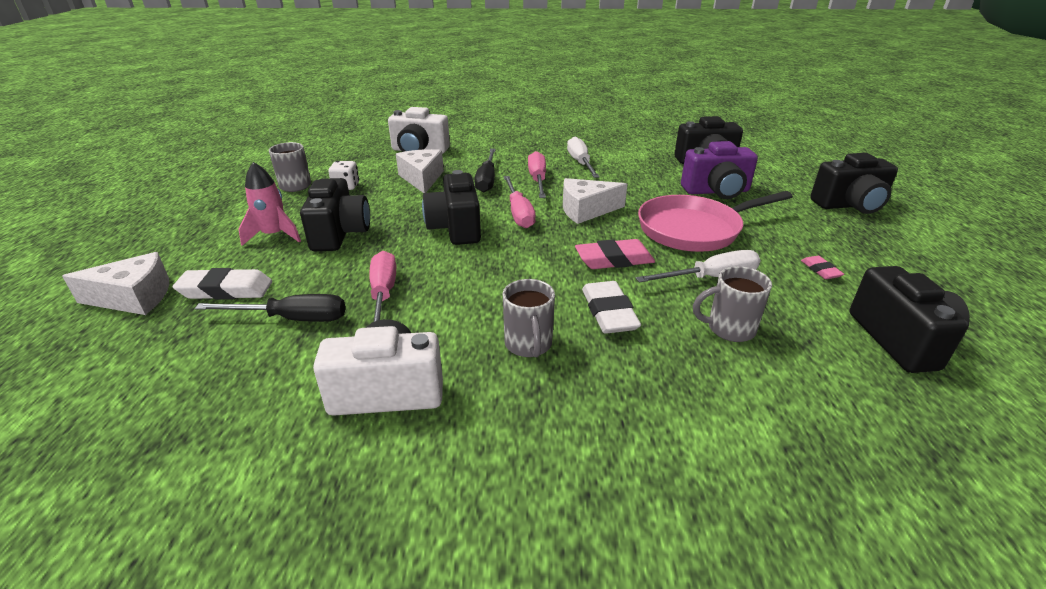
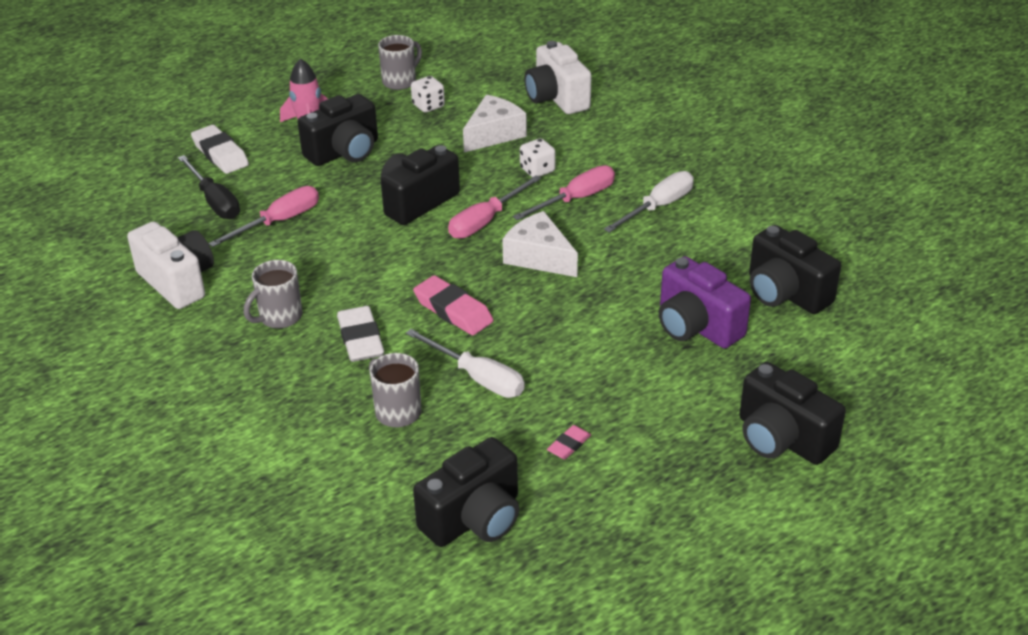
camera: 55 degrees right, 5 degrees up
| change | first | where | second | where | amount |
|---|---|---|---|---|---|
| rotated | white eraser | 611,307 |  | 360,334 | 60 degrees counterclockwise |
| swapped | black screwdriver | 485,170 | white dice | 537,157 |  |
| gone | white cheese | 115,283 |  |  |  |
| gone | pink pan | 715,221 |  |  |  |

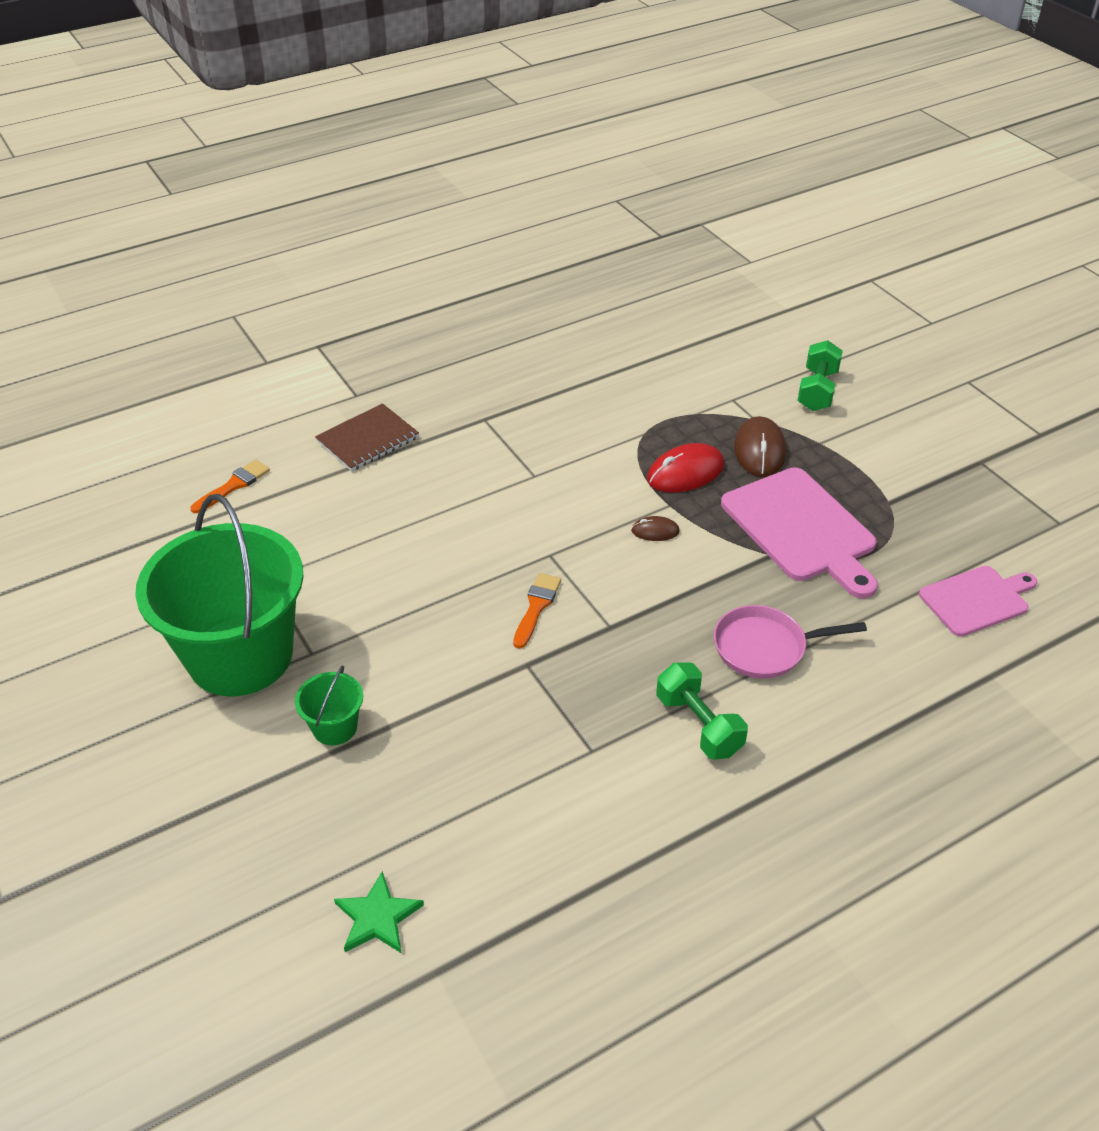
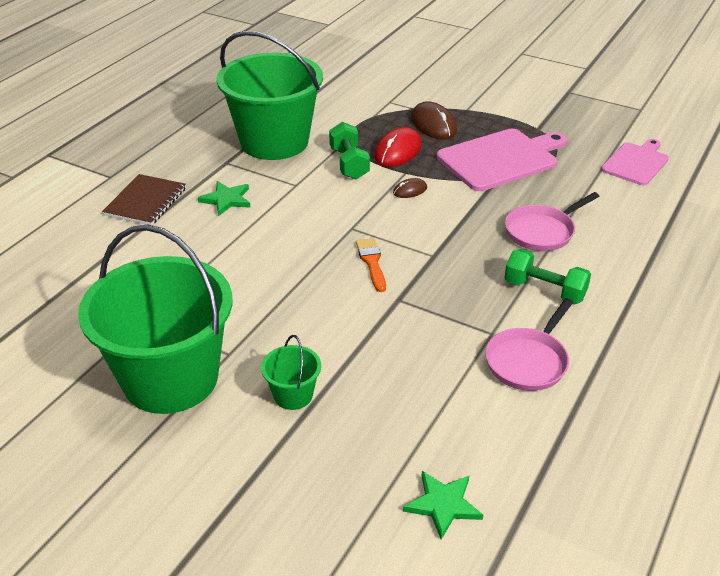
camera: 30 degrees left, 5 degrees down
| change | first | where | second | where | amount |
|---|---|---|---|---|---|
| new |  |  | green star | 224,198 |  |
| new |  |  | green bucket | 269,95 |  |
| shifted | green dumbbell | 820,375 |  | 349,150 |  |
| rotated | pink cutting board | 799,532 |  | 502,160 | 60 degrees counterclockwise |
| new |  |  | pink pan | 529,344 |  |
| gone | orange brush | 230,486 |  |  |  |

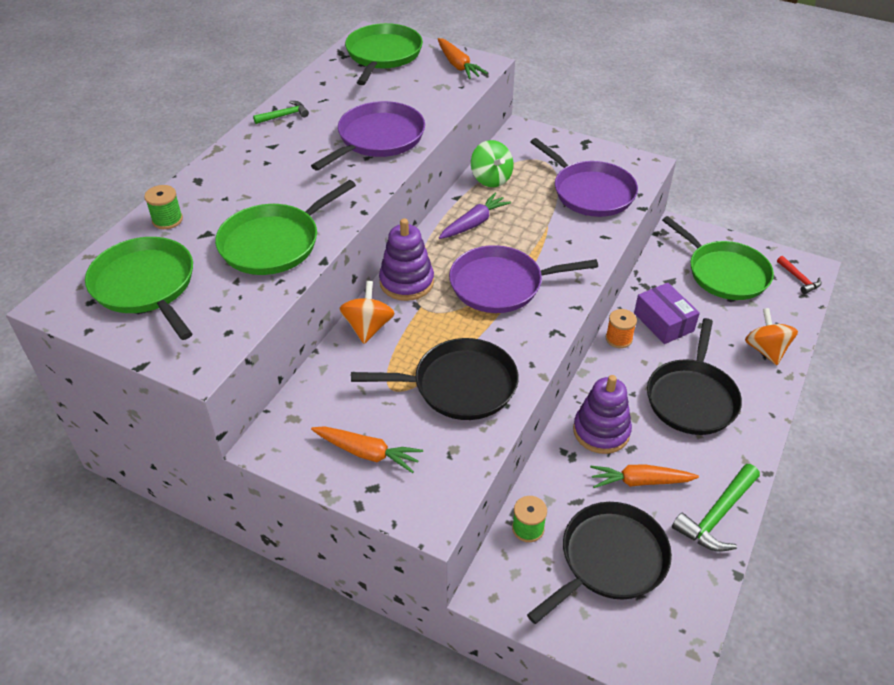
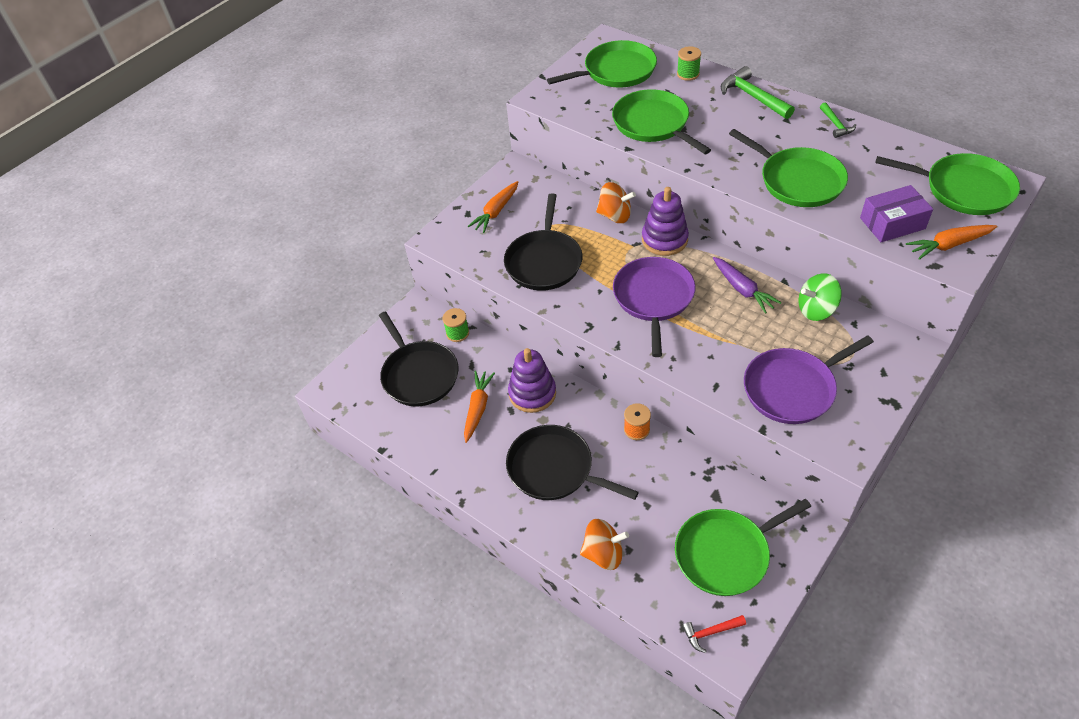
camera: 105 degrees right, 5 degrees up
| change | first | where | second | where | amount |
|---|---|---|---|---|---|
| shifted | green hammer | 716,507 |  | 758,92 |  |
| repainted | purple pan | 368,136 | green pan | 788,168 |  |
| shifted | purple box | 667,313 |  | 896,213 |  |

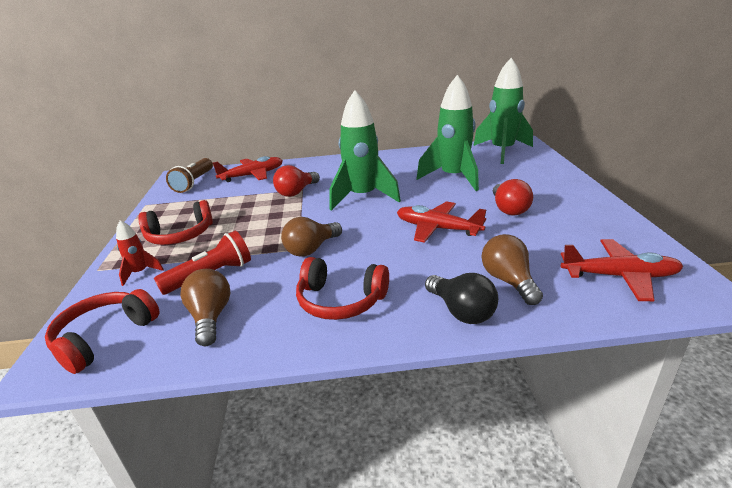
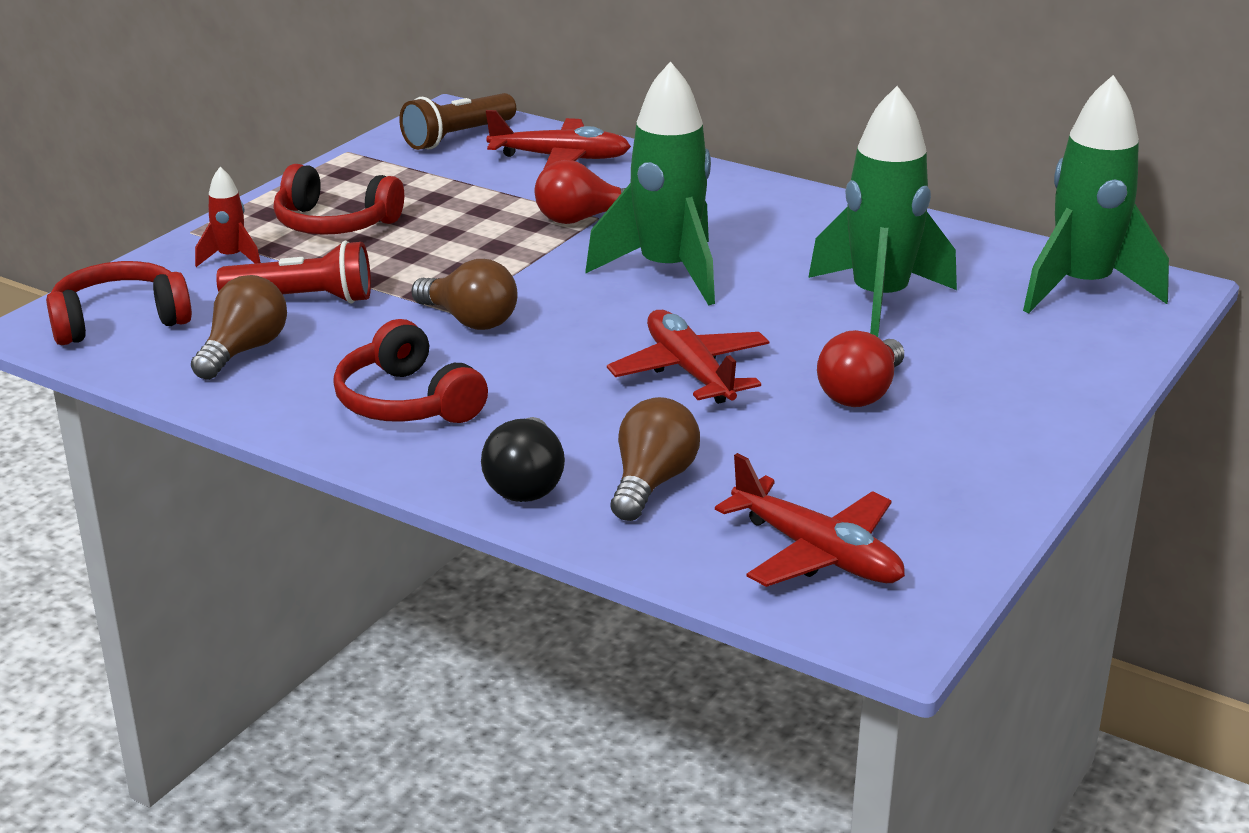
camera: 35 degrees right, 0 degrees up
| change | first | where | second | where | amount |
|---|---|---|---|---|---|
| rotated | brown light bulb | 311,237 |  | 464,294 | 135 degrees counterclockwise |

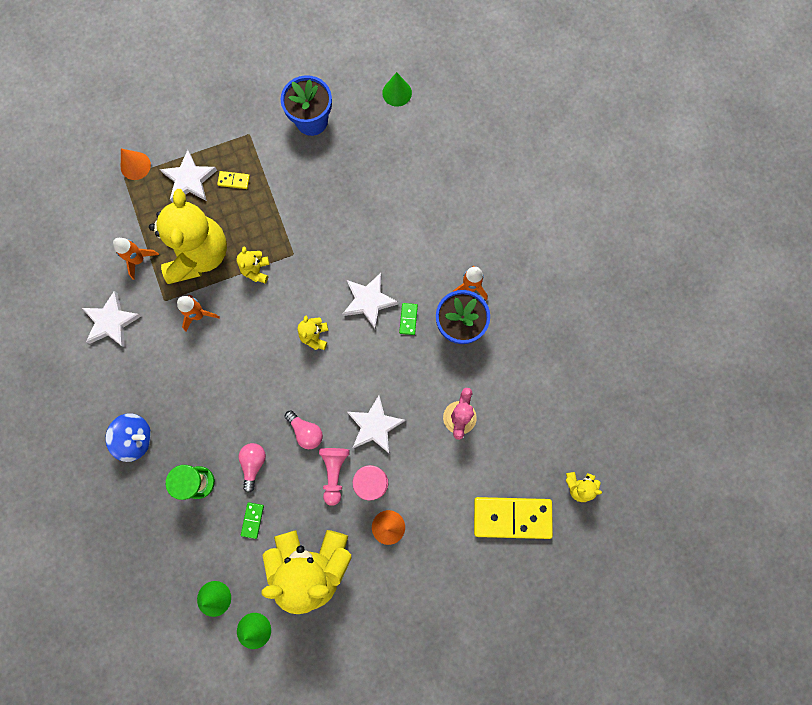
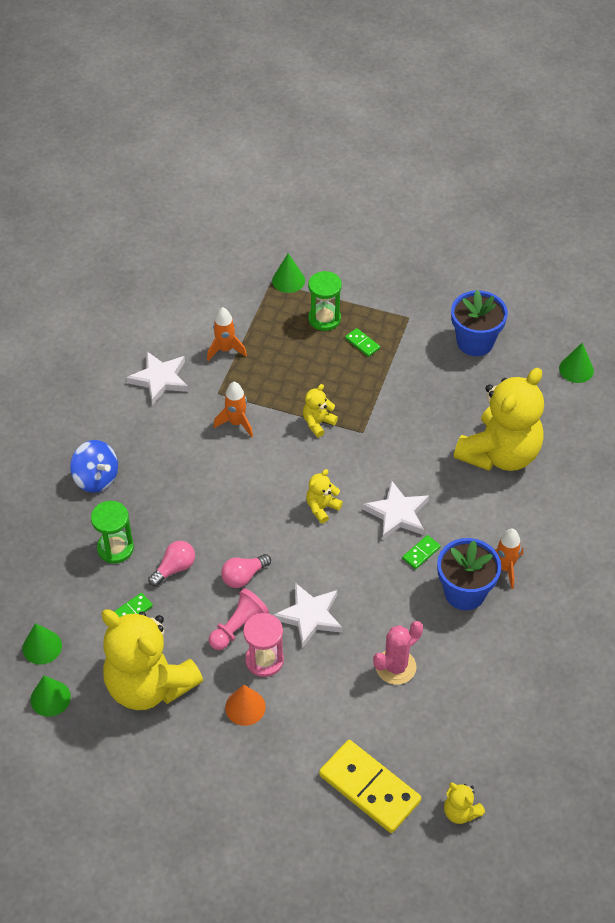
camera: 40 degrees right, 25 degrees down
| change | first | where | second | where | amount |
|---|---|---|---|---|---|
| rotated | pink light bulb | 303,429 |  | 246,571 | 60 degrees clockwise |
| repainted | orange cone | 136,164 | green cone | 288,273 |  |
| swapped | white star | 188,176 | green hourglass | 325,301 |  |
| repainted | yellow domino | 233,180 | green domino | 362,342 |  |
| shifted | yellow teddy bear | 188,236 |  | 499,419 |  |

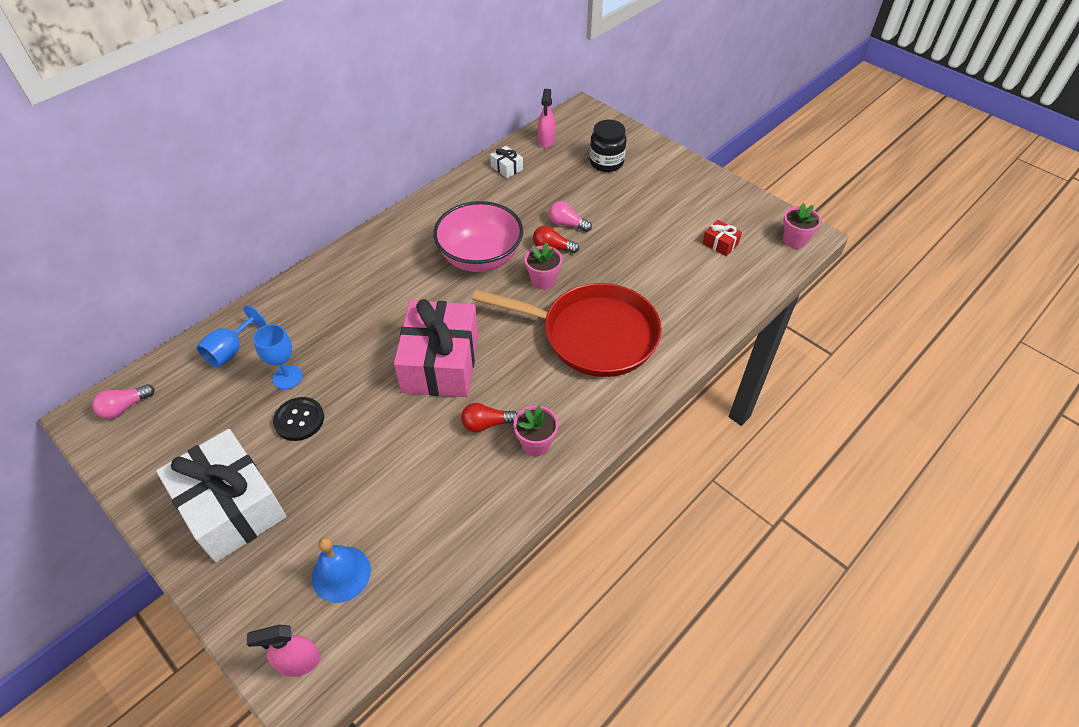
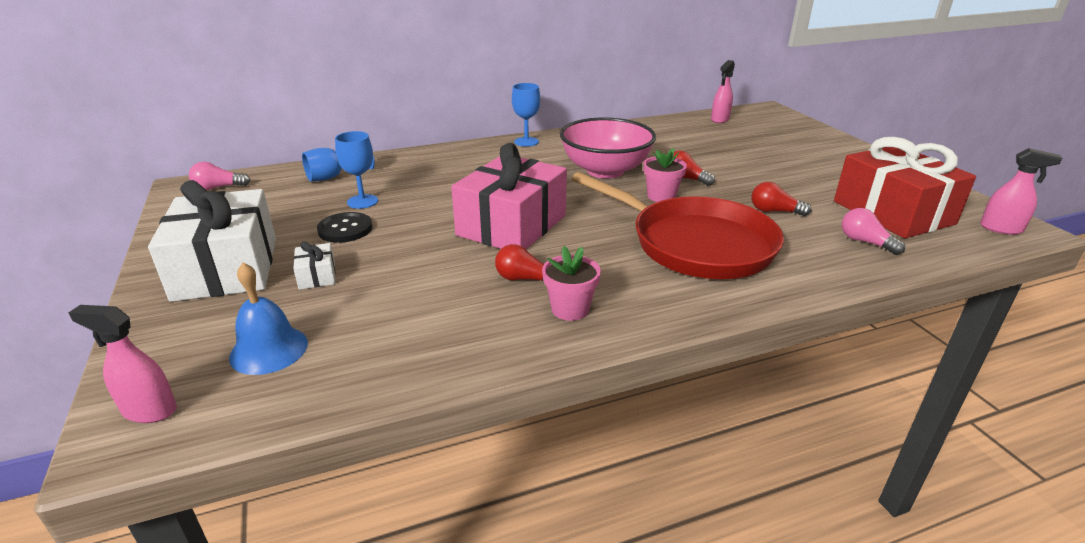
camera: 25 degrees right, 20 degrees down
| change | first | where | second | where | amount |
|---|---|---|---|---|---|
| shifted | white gift | 506,162 |  | 314,265 |  |
| new |  |  | blue goblet | 526,115 |  |
| new |  |  | red light bulb | 781,199 |  |
| scaled | red gift | 722,238 |  | 905,188 | x2.49 |
| shifted | pink light bulb | 570,216 |  | 873,231 |  |
| swapped | pink flower pot | 802,226 | pink spray bottle | 1021,191 |  |
| gone | black jar | 608,146 |  |  |  |

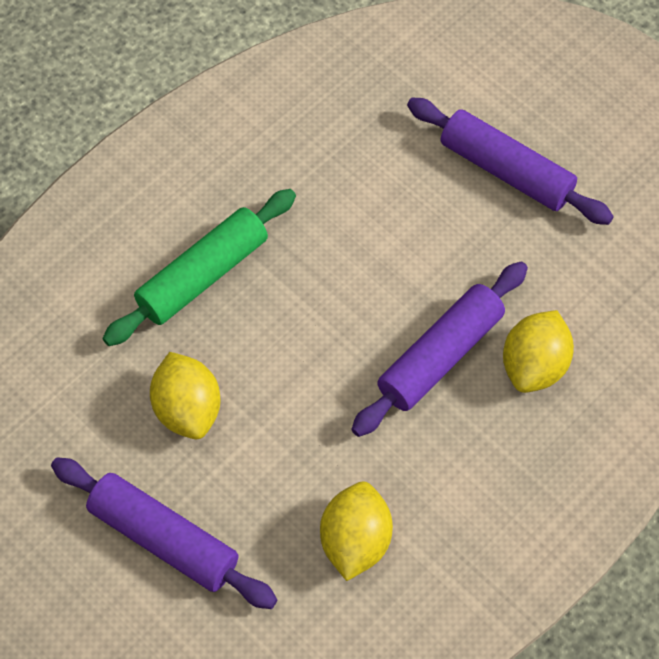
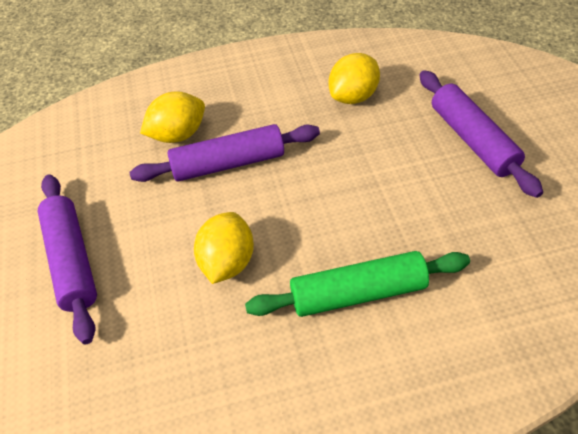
camera: 145 degrees left, 10 degrees down
| change | first | where | second | where | amount |
|---|---|---|---|---|---|
| shifted | yellow lemon | 185,395 |  | 224,248 |  |

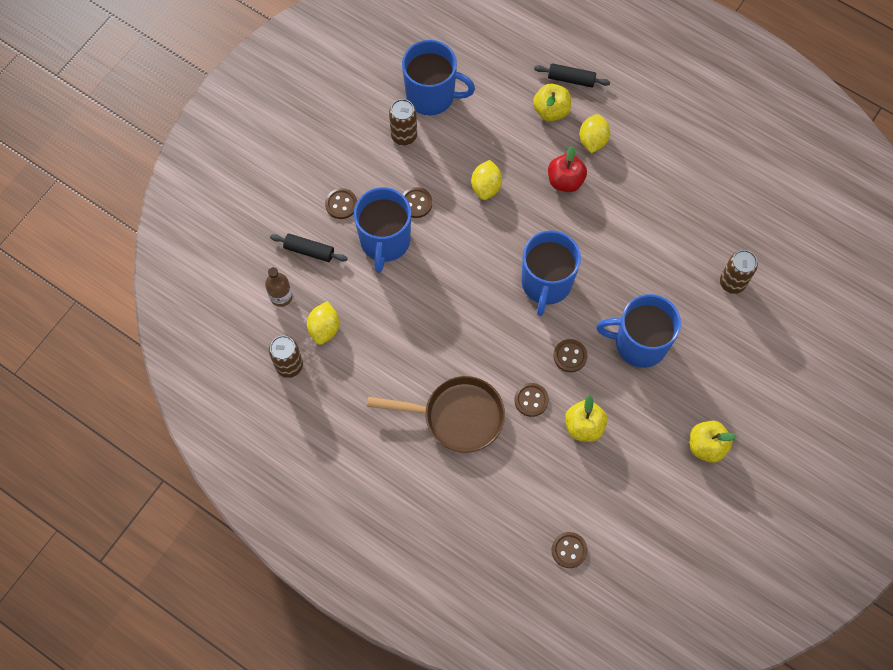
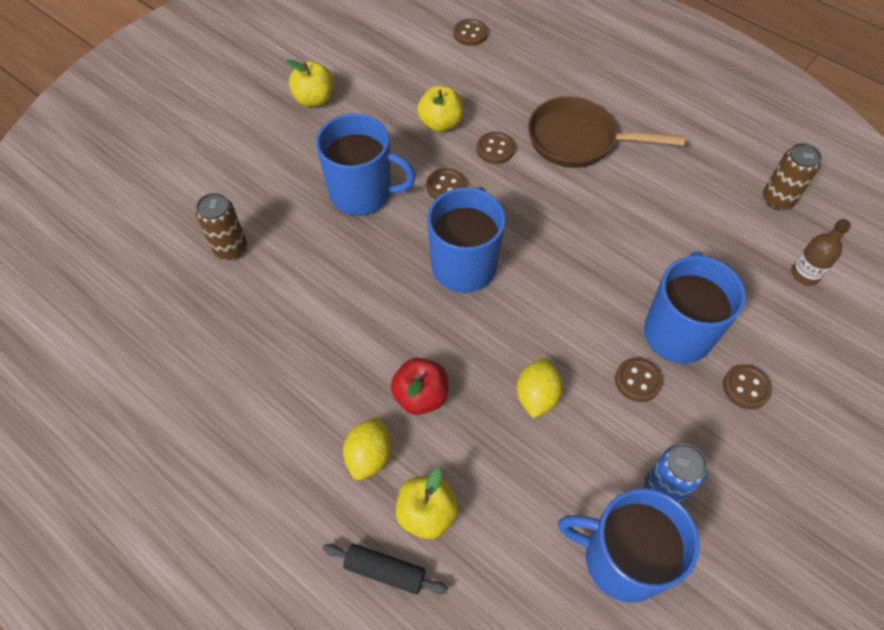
camera: 175 degrees left, 10 degrees down
| change | first | where | second | where | amount |
|---|---|---|---|---|---|
| repainted | brown can | 403,122 | blue can | 675,474 |  |
| gone | black rolling pin | 309,248 |  |  |  |
| gone | yellow lemon | 323,323 |  |  |  |

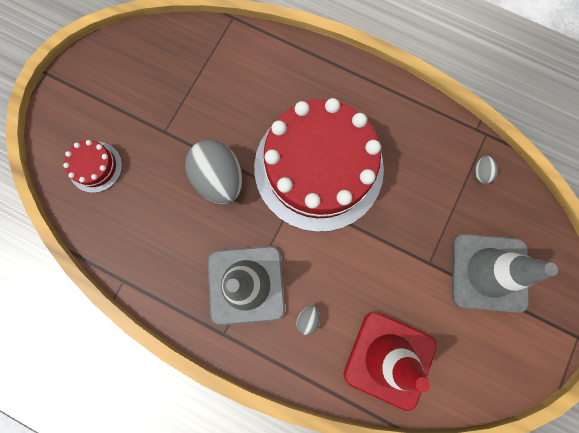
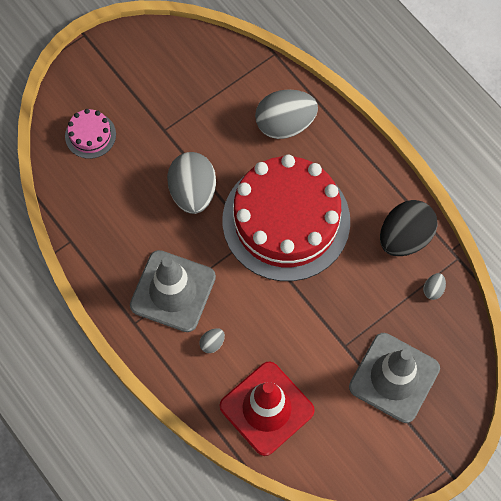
camera: 25 degrees right, 10 degrees down
| change | first | where | second | where | amount |
|---|---|---|---|---|---|
| repainted | red cake | 92,166 | pink cake | 90,134 |  |
| new |  |  | grey egg | 286,114 |  |
| new |  |  | black egg | 408,228 |  |

